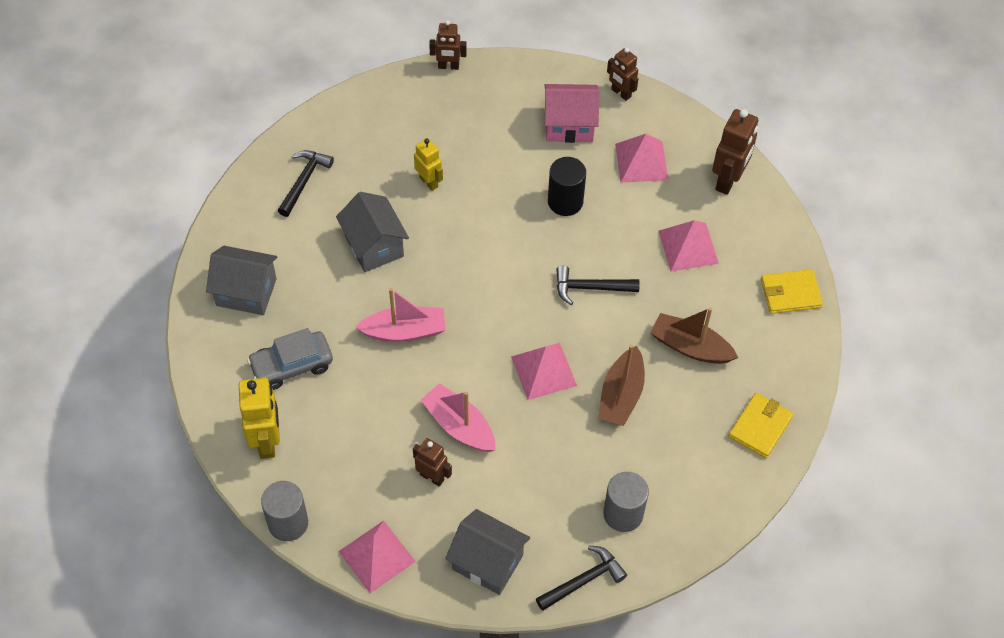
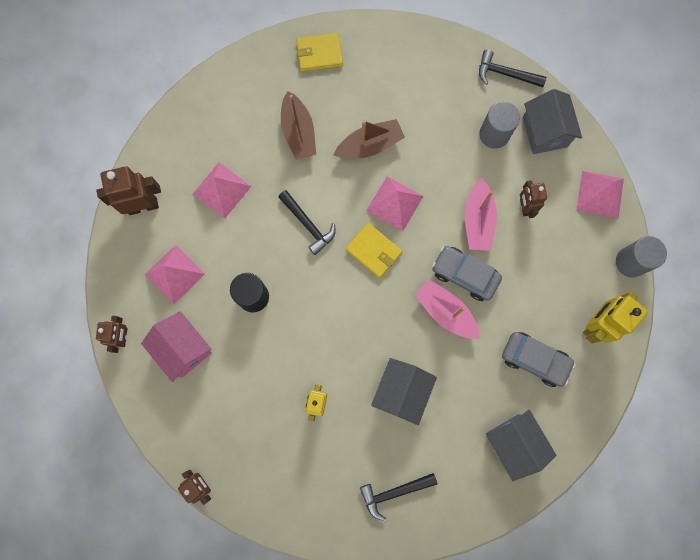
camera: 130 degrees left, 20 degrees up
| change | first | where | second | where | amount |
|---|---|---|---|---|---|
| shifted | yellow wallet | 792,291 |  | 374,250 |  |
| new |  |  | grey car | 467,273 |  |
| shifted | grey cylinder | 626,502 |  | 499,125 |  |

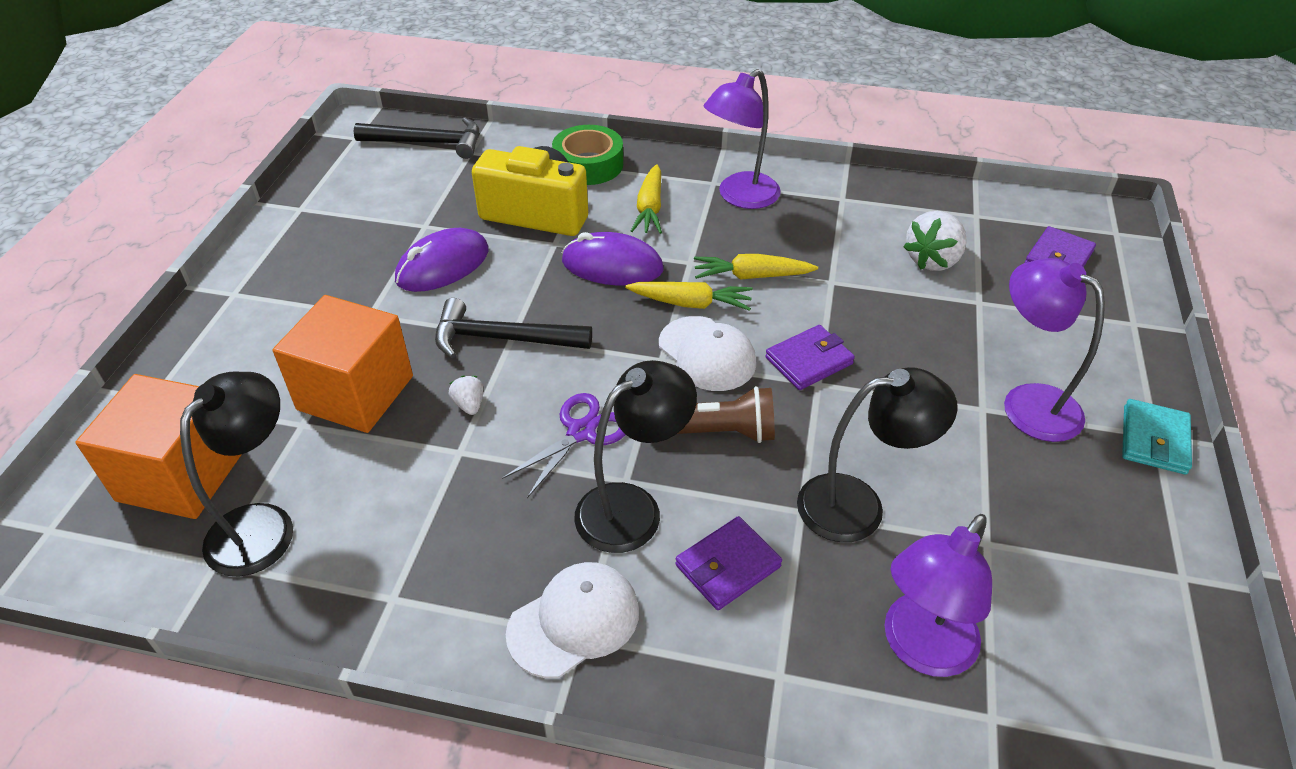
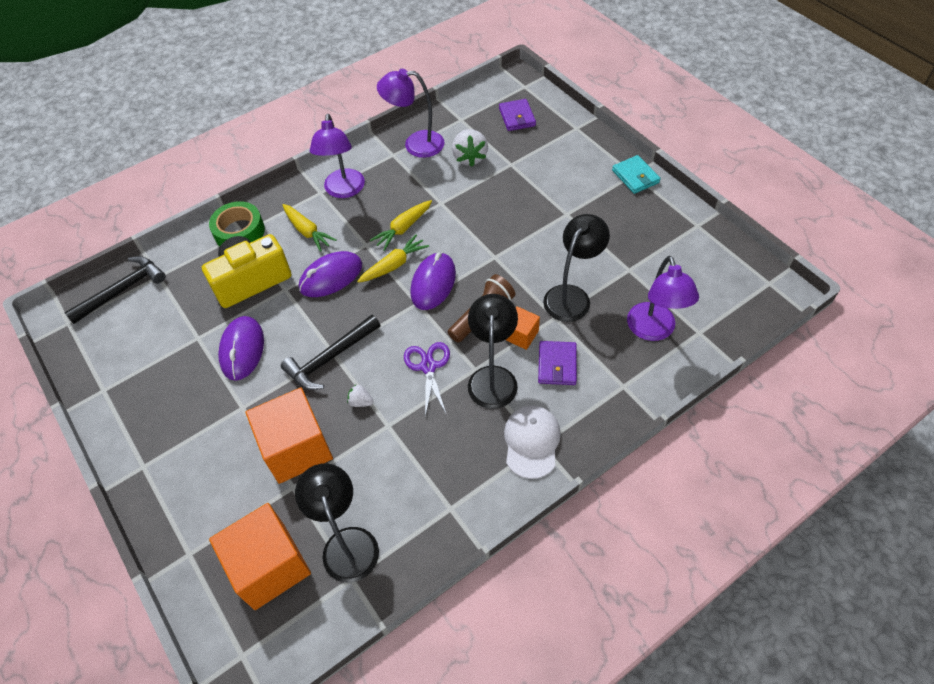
camera: 45 degrees left, 10 degrees up
| change | first | where | second | where | amount |
|---|---|---|---|---|---|
| shifted | purple lamp | 1054,350 |  | 410,113 |  |
| swapped | white cap | 707,353 | purple mouse | 433,281 |  |
| new |  |  | orange cube | 523,328 |  |
| gone | purple wallet | 810,357 |  |  |  |

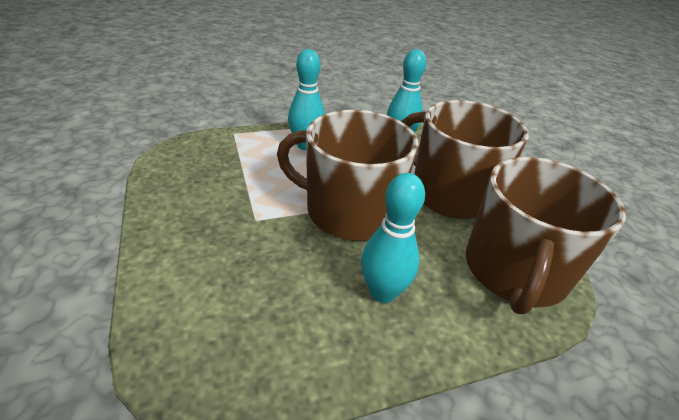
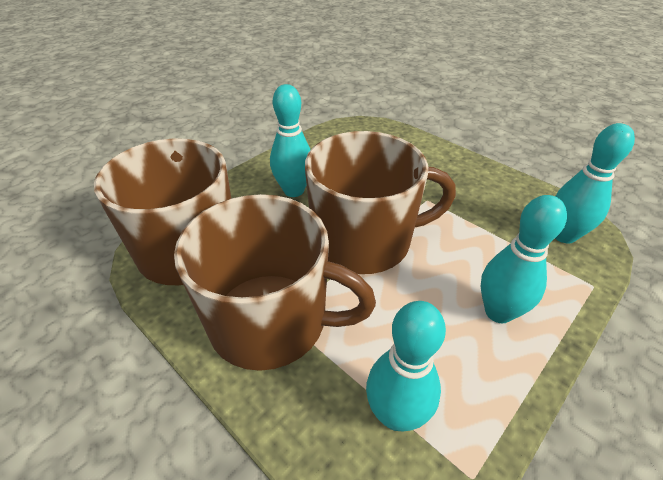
camera: 155 degrees right, 5 degrees up
| change | first | where | second | where | amount |
|---|---|---|---|---|---|
| new |  |  | turquoise bowling pin | 595,183 |  |

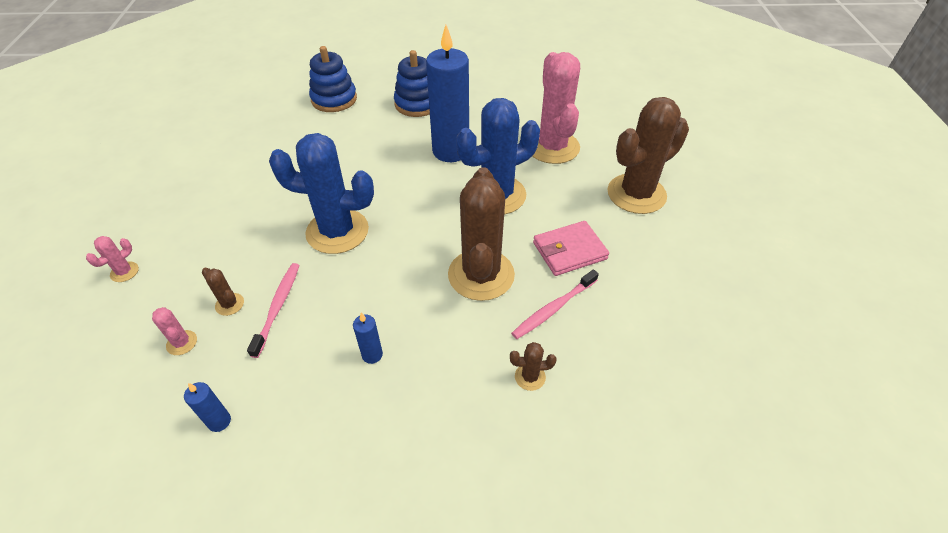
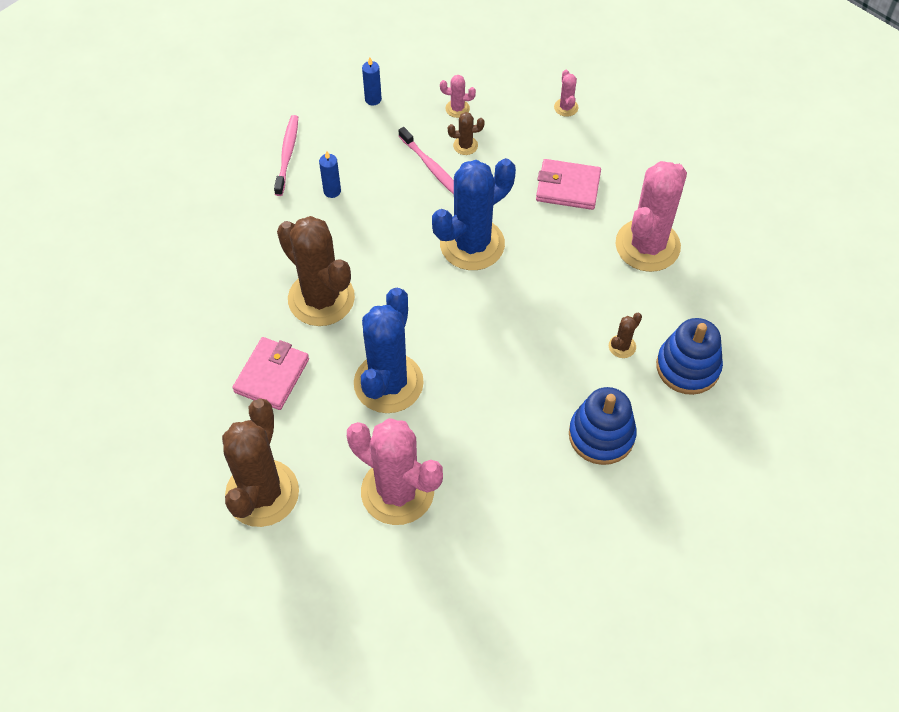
camera: 135 degrees right, 10 degrees up
| change | first | where | second | where | amount |
|---|---|---|---|---|---|
| shifted | pink toothbrush | 555,304 |  | 286,155 |  |
| new |  |  | pink wallet | 568,184 |  |
| shifted | brown cactus | 533,366 |  | 625,335 |  |
| new |  |  | pink cactus | 651,216 |  |
| gone | blue candle | 447,93 |  |  |  |

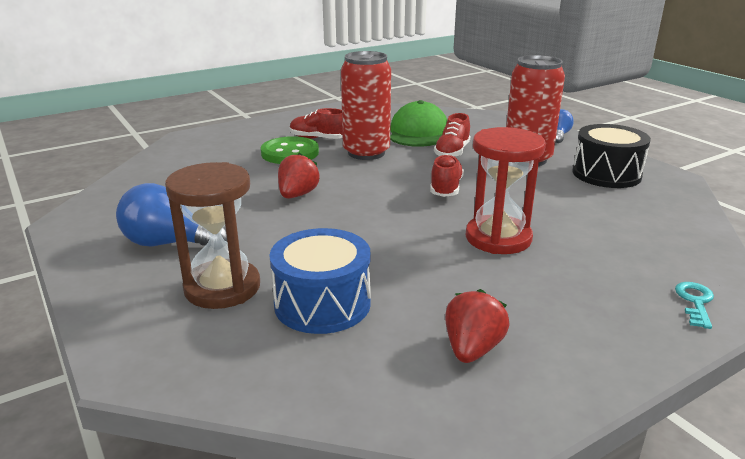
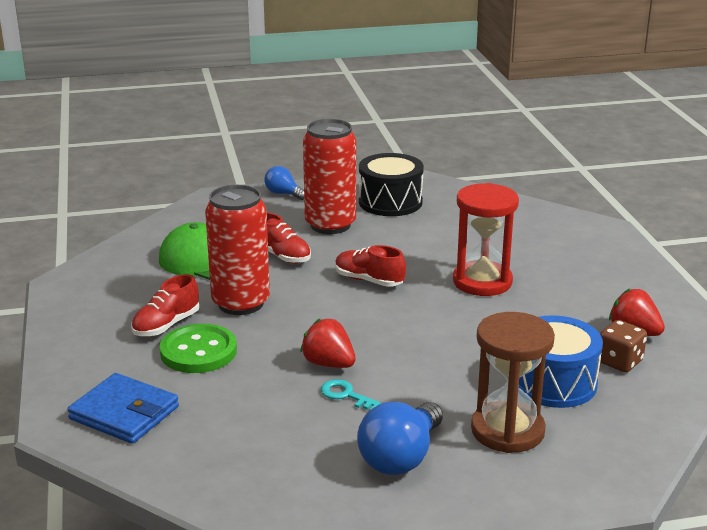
camera: 70 degrees left, 0 degrees up
| change | first | where | second | where | amount |
|---|---|---|---|---|---|
| new |  |  | blue wallet | 123,408 |  |
| shifted | turquoise key | 694,305 |  | 351,395 |  |
| new |  |  | brown dice | 623,346 |  |

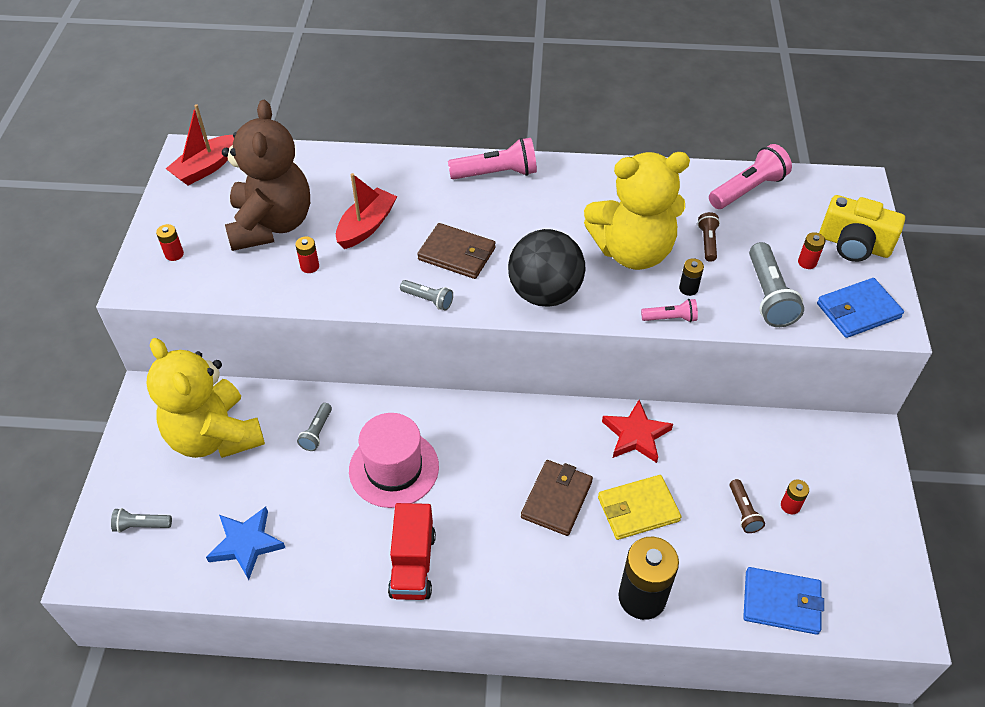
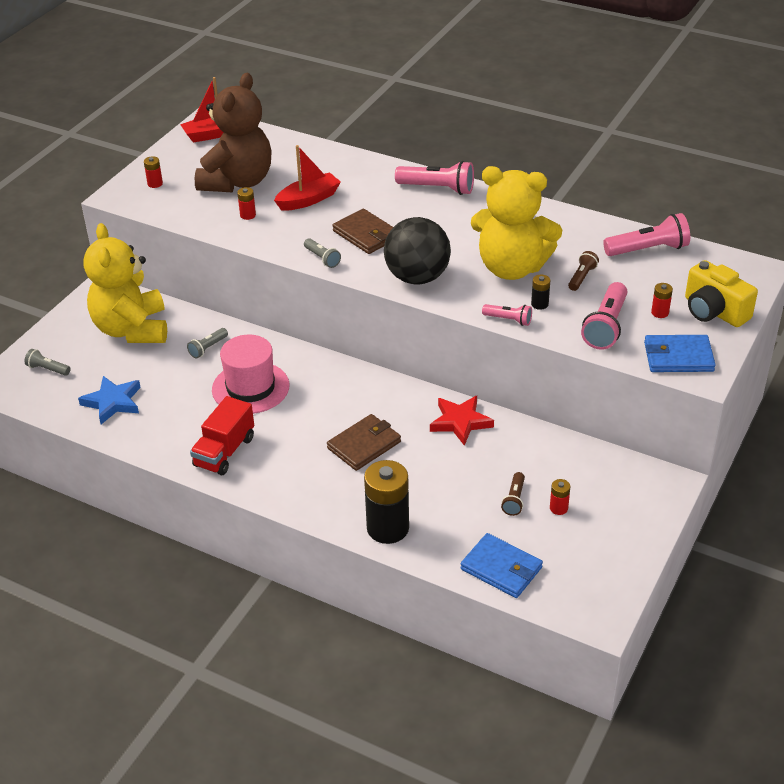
camera: 25 degrees right, 10 degrees down
| change | first | where | second | where | amount |
|---|---|---|---|---|---|
| repainted | grey flashlight | 776,284 | pink flashlight | 604,316 |  |
| gone | yellow wallet | 639,507 |  |  |  |

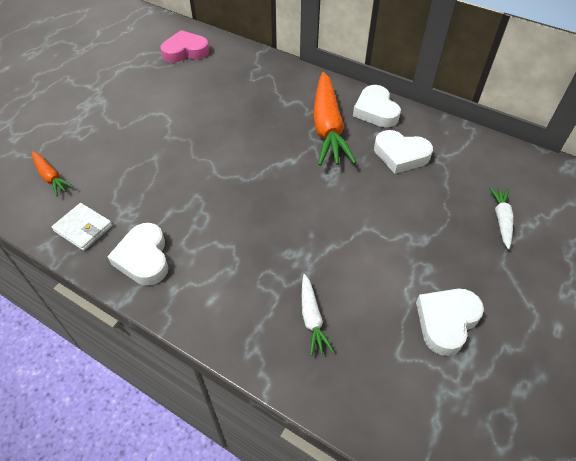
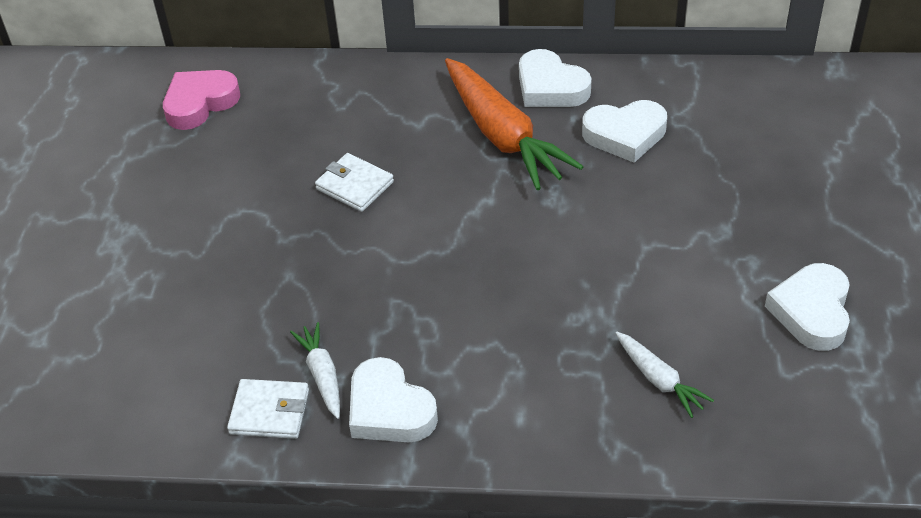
camera: 25 degrees left, 5 degrees down
| change | first | where | second | where | amount |
|---|---|---|---|---|---|
| shifted | white carrot | 501,218 |  | 315,370 |  |
| new |  |  | white wallet | 354,182 |  |
| gone | orange carrot | 53,173 |  |  |  |

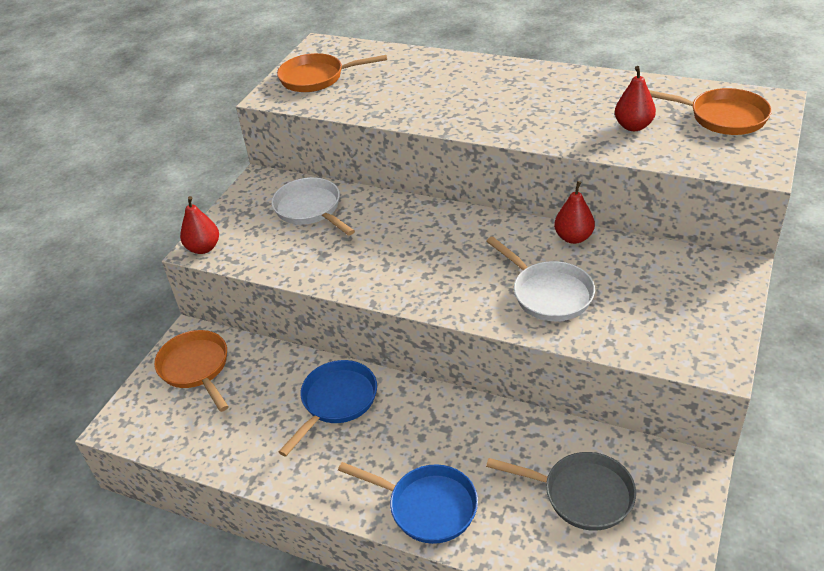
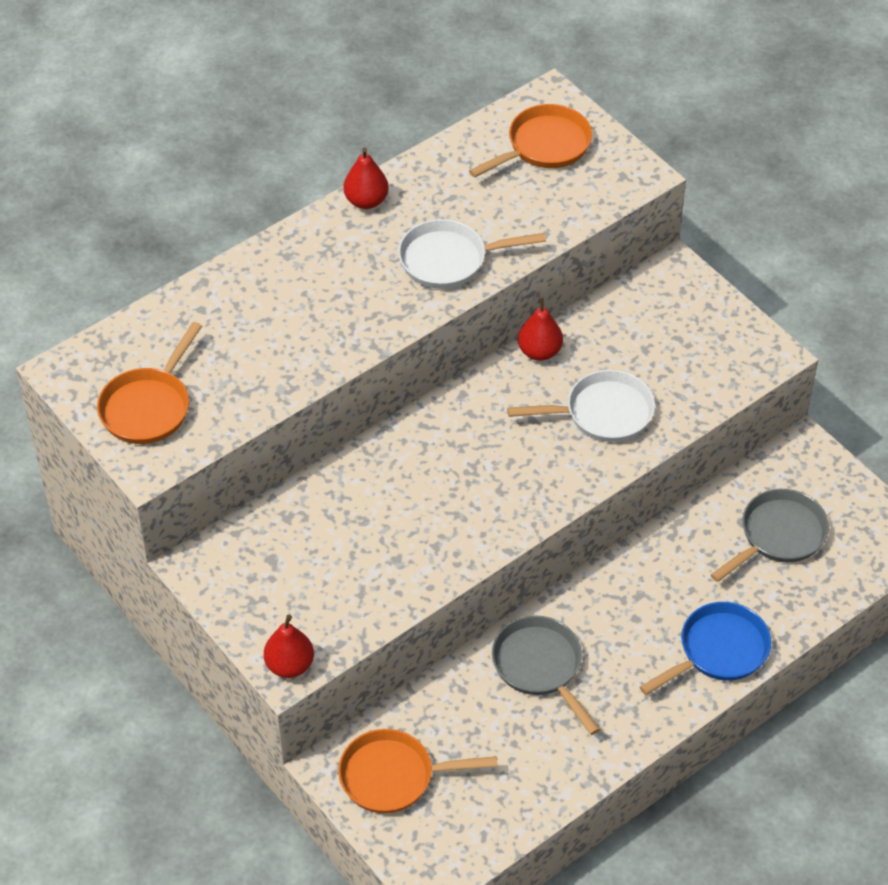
camera: 65 degrees left, 10 degrees up
| change | first | where | second | where | amount |
|---|---|---|---|---|---|
| shifted | red pear | 635,98 |  | 366,178 |  |
| shifted | white pan | 313,206 |  | 472,254 |  |
| repainted | blue pan | 328,408 | grey pan | 546,675 |  |

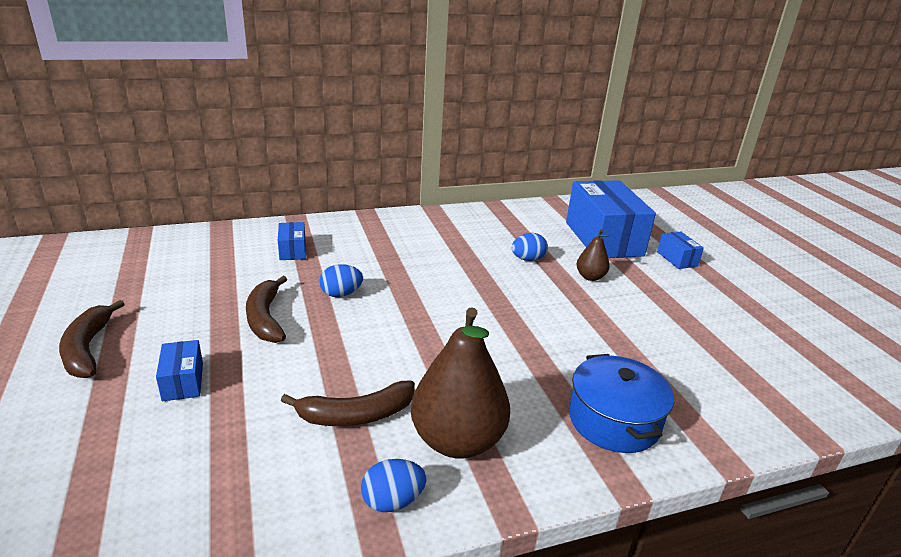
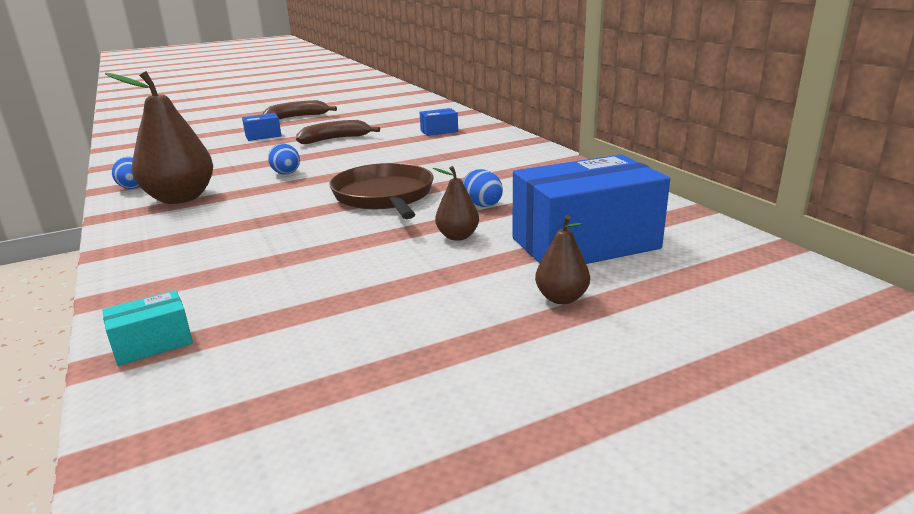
camera: 85 degrees right, 5 degrees down
| change | first | where | second | where | amount |
|---|---|---|---|---|---|
| new |  |  | turquoise box | 147,328 |  |
| shifted | blue egg | 341,280 |  | 284,159 |  |
| new |  |  | brown pan | 381,191 |  |
| swapped | blue box | 680,250 | brown pear | 562,259 |  |
| gone | brown banana | 348,403 |  |  |  |
| gone | blue pot | 621,403 |  |  |  |

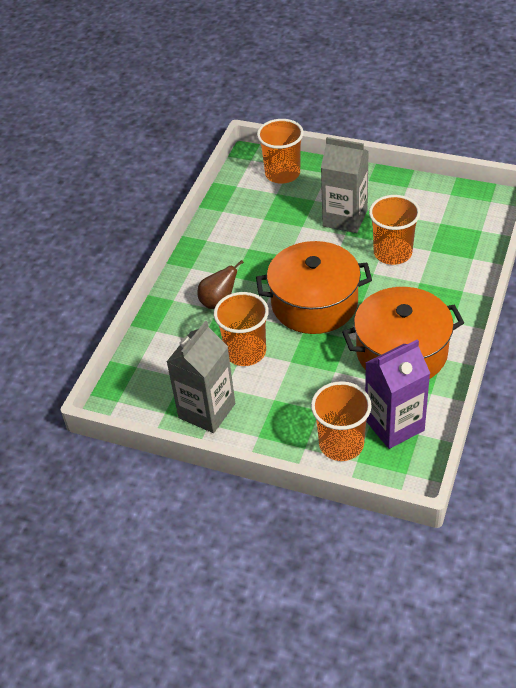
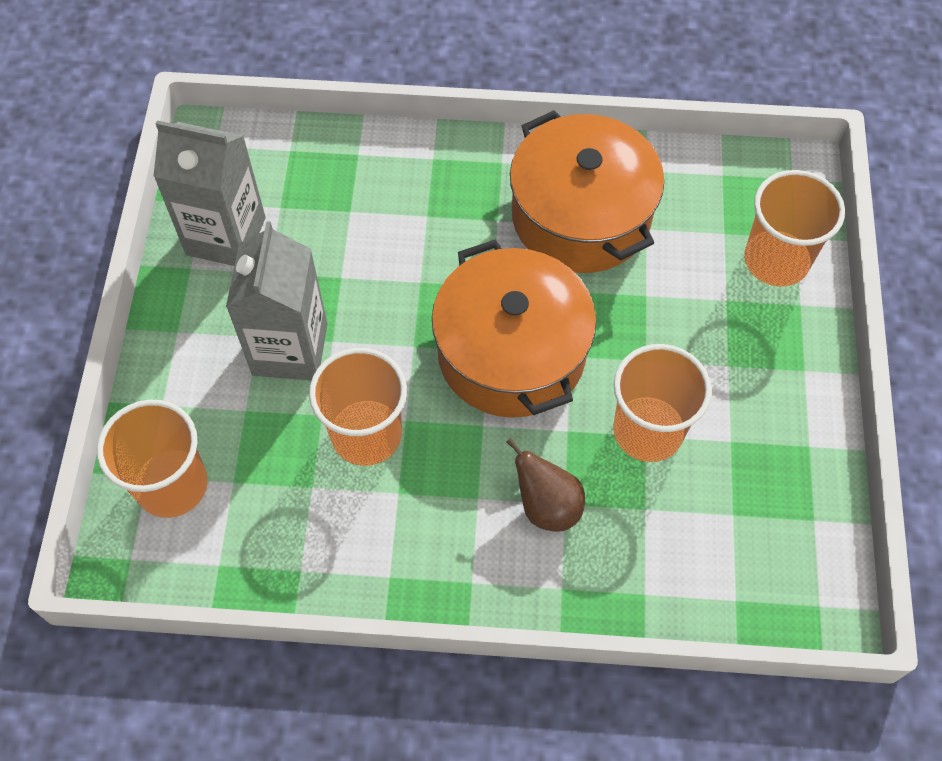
camera: 110 degrees left, 15 degrees up
| change | first | where | second | where | amount |
|---|---|---|---|---|---|
| shifted | grey carton | 201,377 |  | 209,193 |  |
| shifted | orange cup | 395,230 |  | 358,407 |  |
| gone | purple carton | 397,394 |  |  |  |

